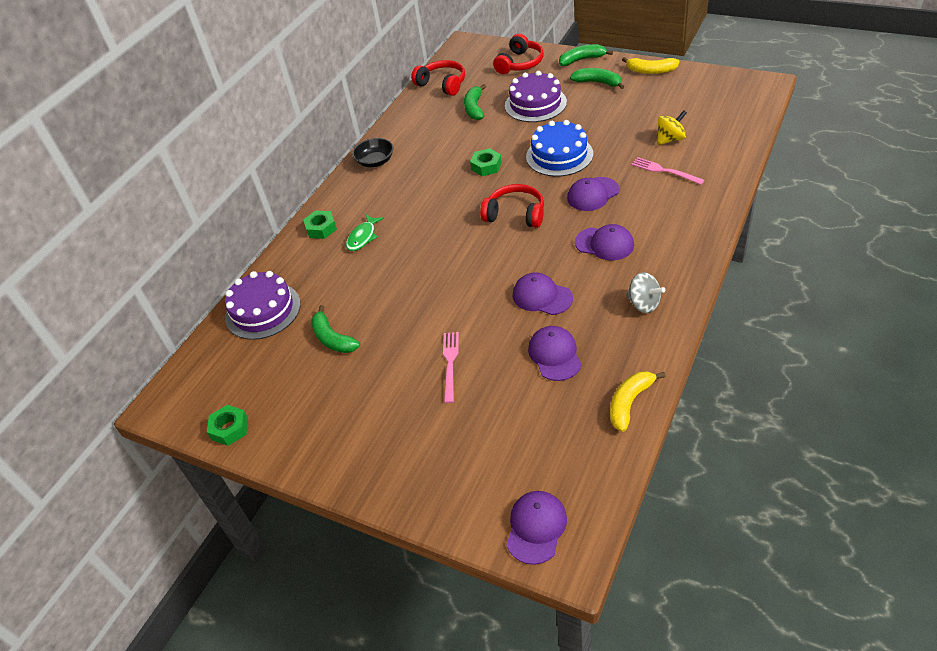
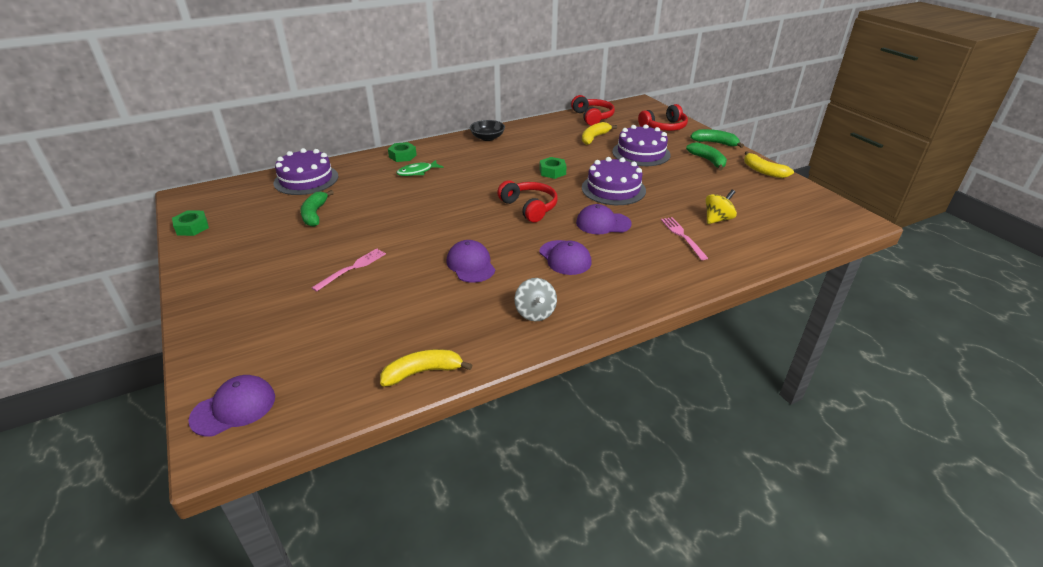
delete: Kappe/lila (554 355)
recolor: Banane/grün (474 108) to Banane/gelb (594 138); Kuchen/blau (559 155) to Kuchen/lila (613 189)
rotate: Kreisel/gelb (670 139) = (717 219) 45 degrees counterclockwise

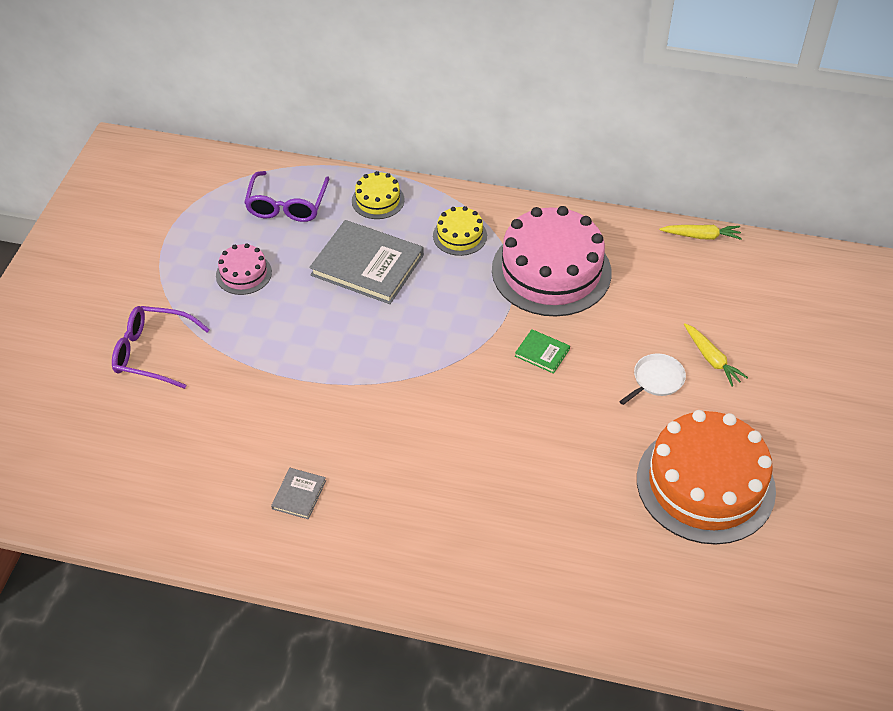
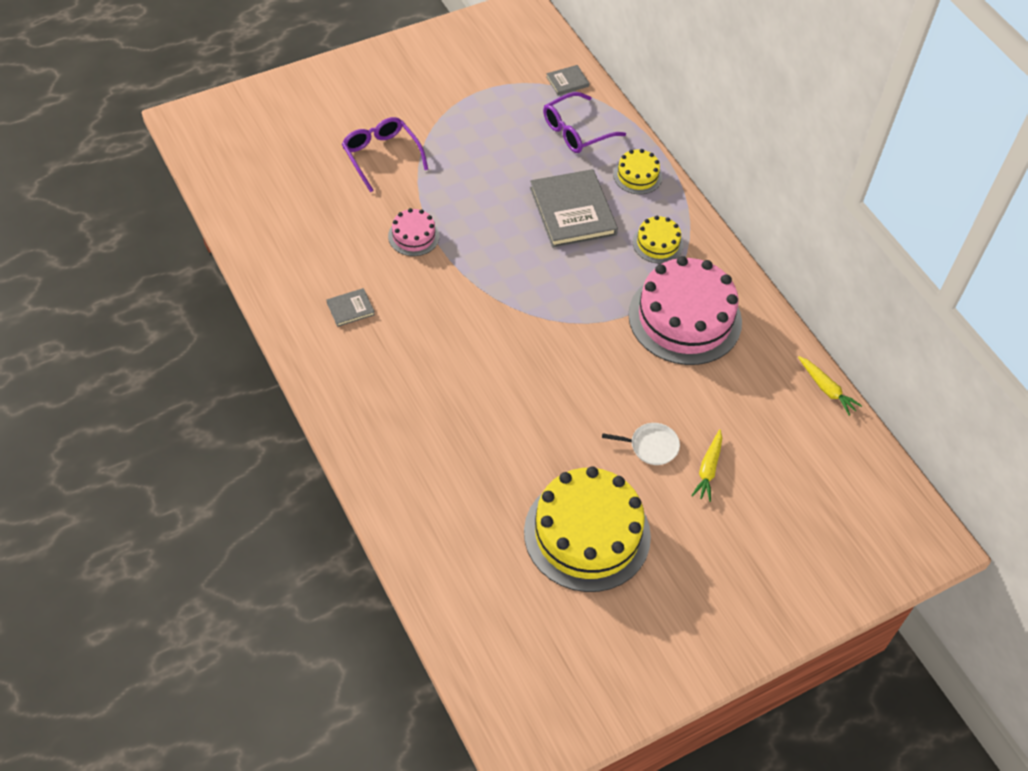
delete: Buch/grün (542 353)
insert: Buch/grau (567 81)
move: Kuchen/rosa (243 274) to (413 236)
recolor: Kuchen/orange (705 484) to Kuchen/gelb (587 534)

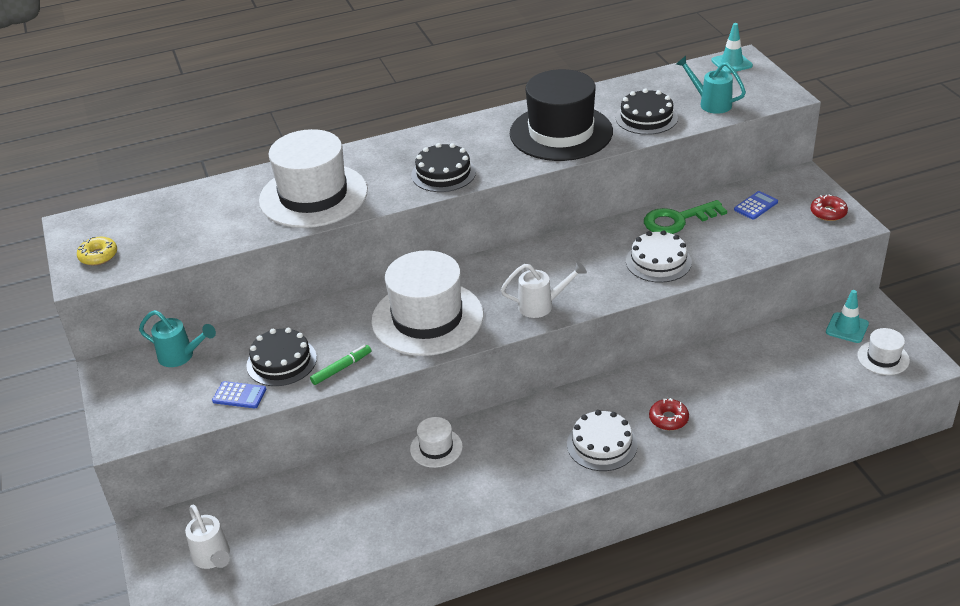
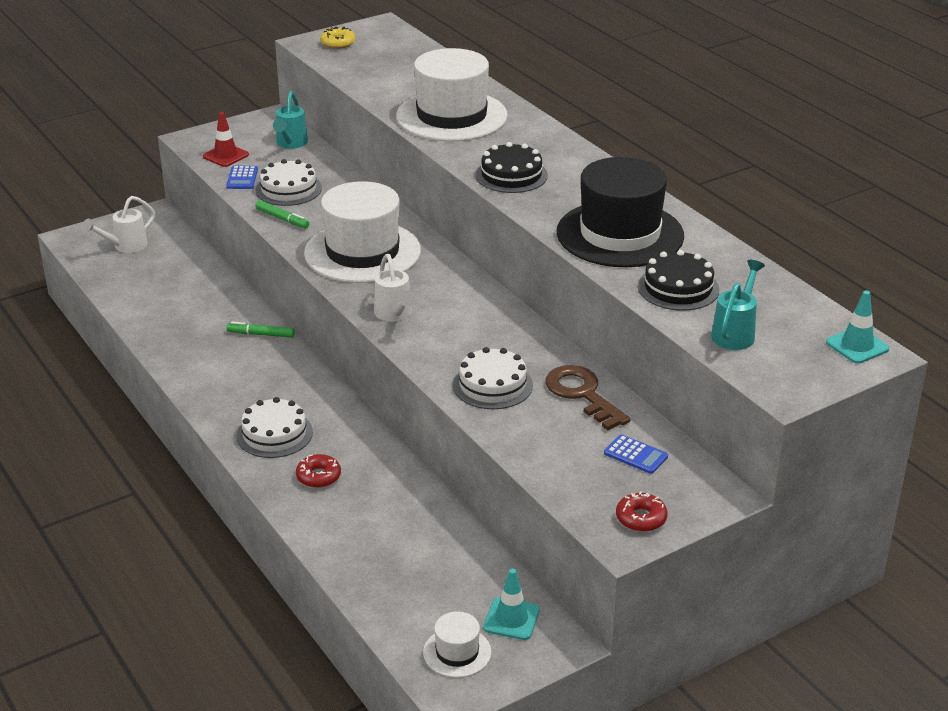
insert: Leitkegel/rot (225 156)
replace: Hut/weiß (436 448) to Filzstift/grün (261 334)
recolor: Schlüssel/grün (677 220) to Schlüssel/braun (582 394); Kuchen/schwarz (281 361) to Kuchen/weiß (288 189)

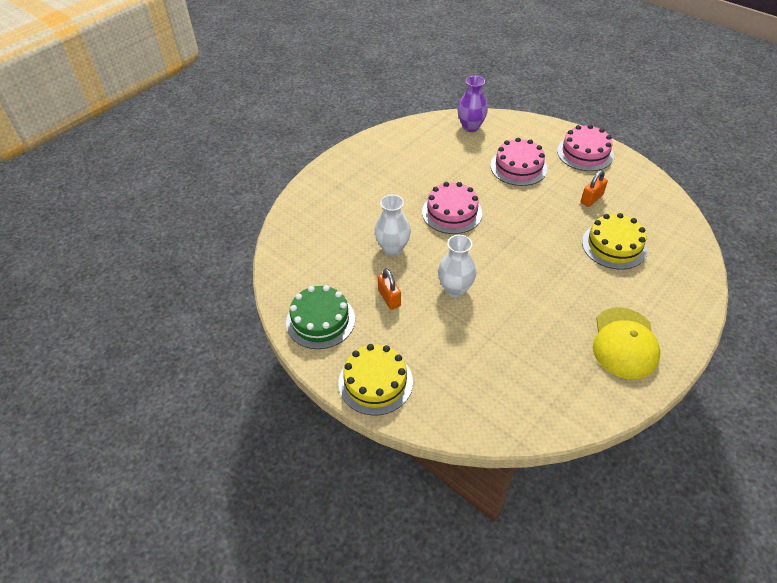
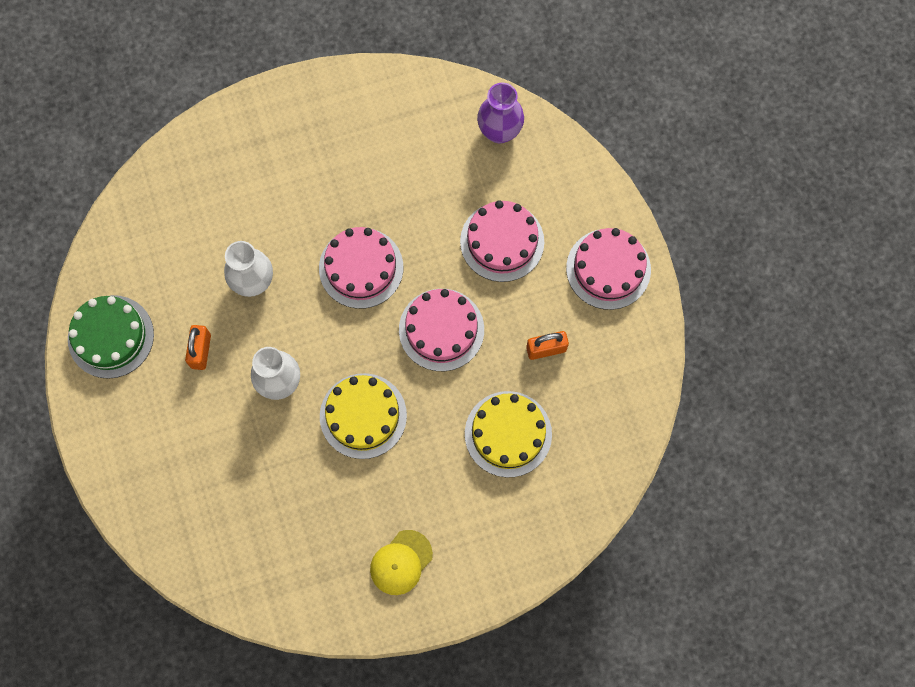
insert: Kuchen/rosa (441 329)
move: Kuchen/gelb (375 382) to (363 416)
resize: Kappe/gelb (624 343) = (401 562) x0.65

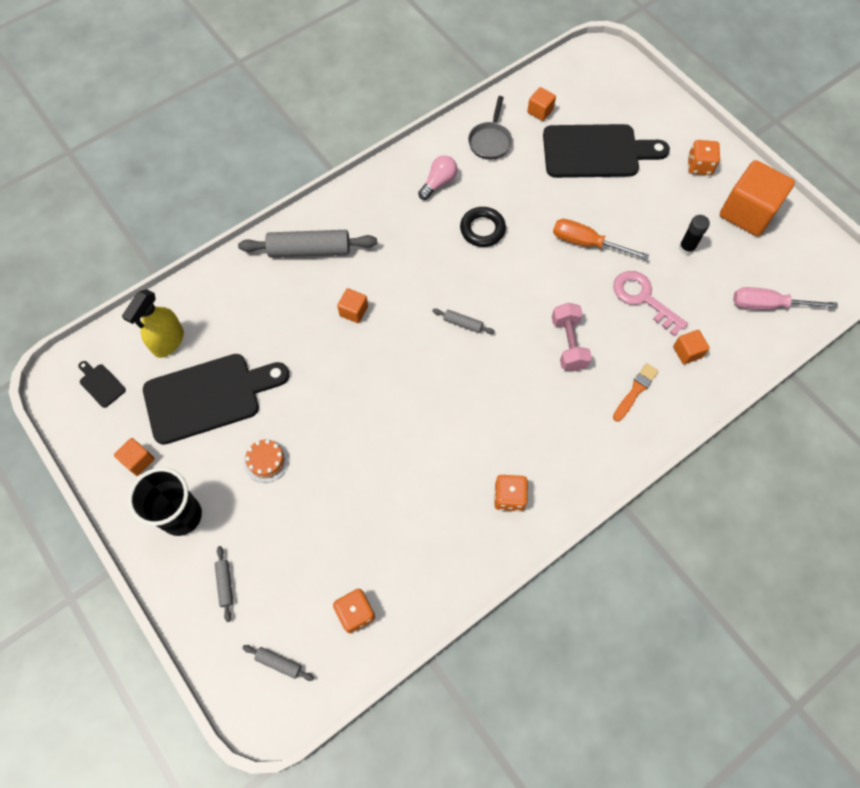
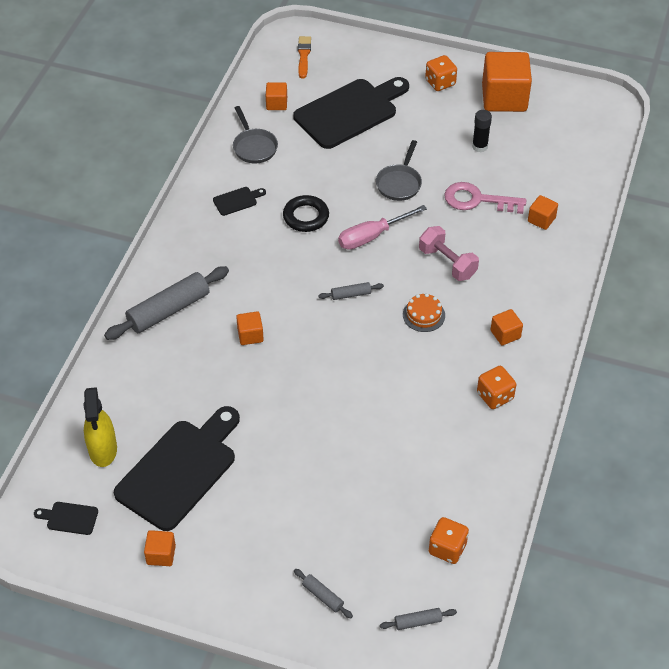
delete: Becher/schwarz (181 515)
insert: Kubus/orange (505 334)
move: Schraubenzieher/rosa (768 305) to (372 236); Pinsel/orange (635 391) to (303 56); Kuchen/orange (266 461) to (423 315)
replace: Glühbirne/rosa (438 183) to Schneidebrett/schwarz (237 200); Schraubenzieher/orange (586 243) to Pfanne/grau (399 183)

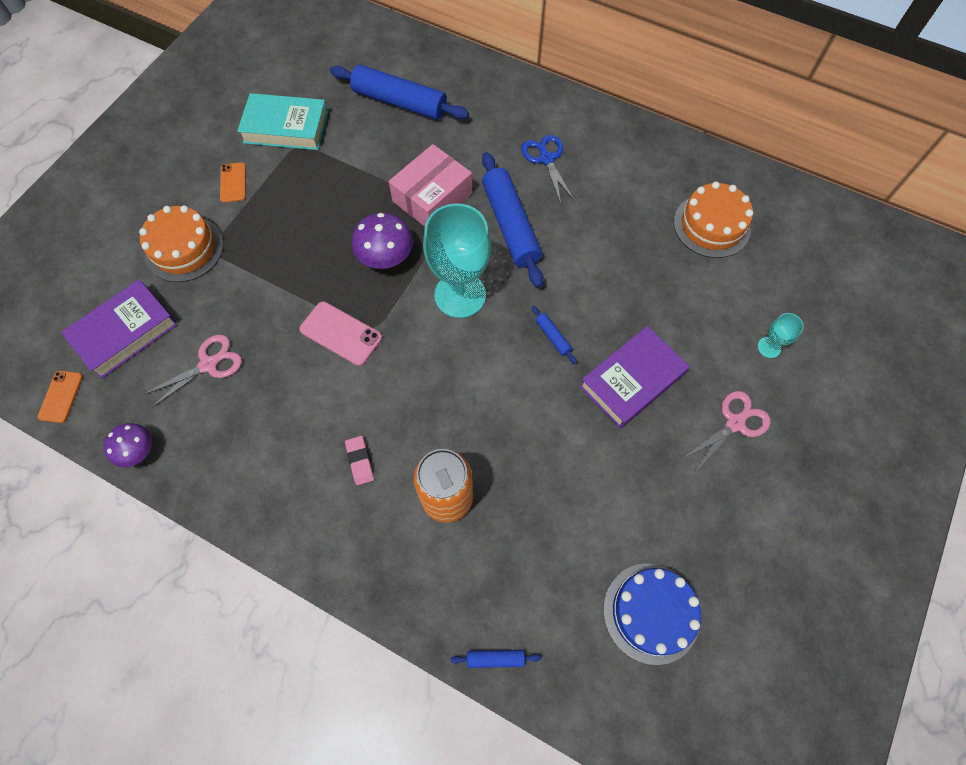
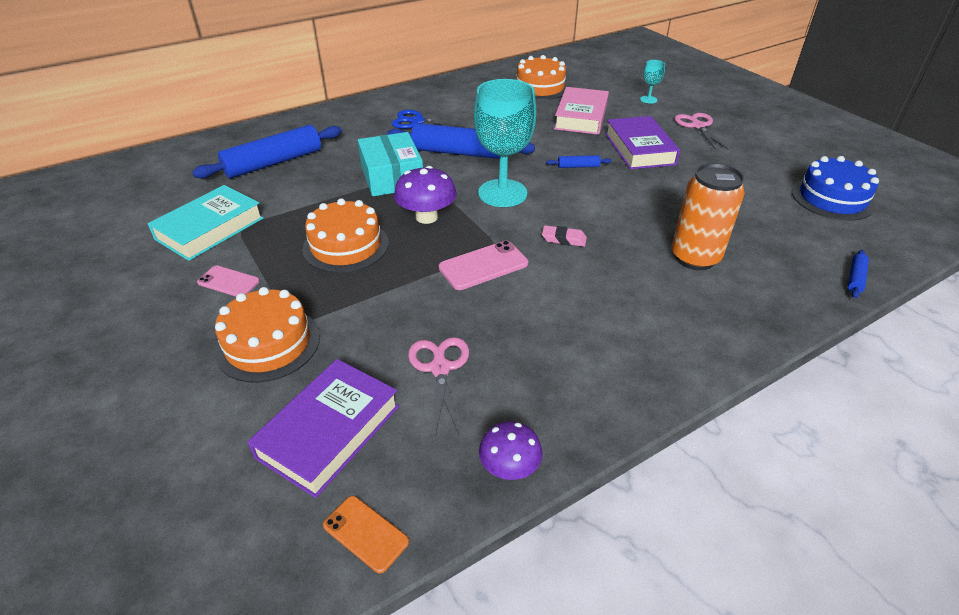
insert: Buch/rosa (581 117); Kuchen/orange (346 246)
move: Radiergummi/rosa (360 461) to (563 239)
recolor: Schachtel/rosa (432 197) to Schachtel/türkis (392 177); Handy/orange (233 182) to Handy/rosa (228 282)
rotate: Buch/lila (125 332) = (329 431) 45 degrees clockwise

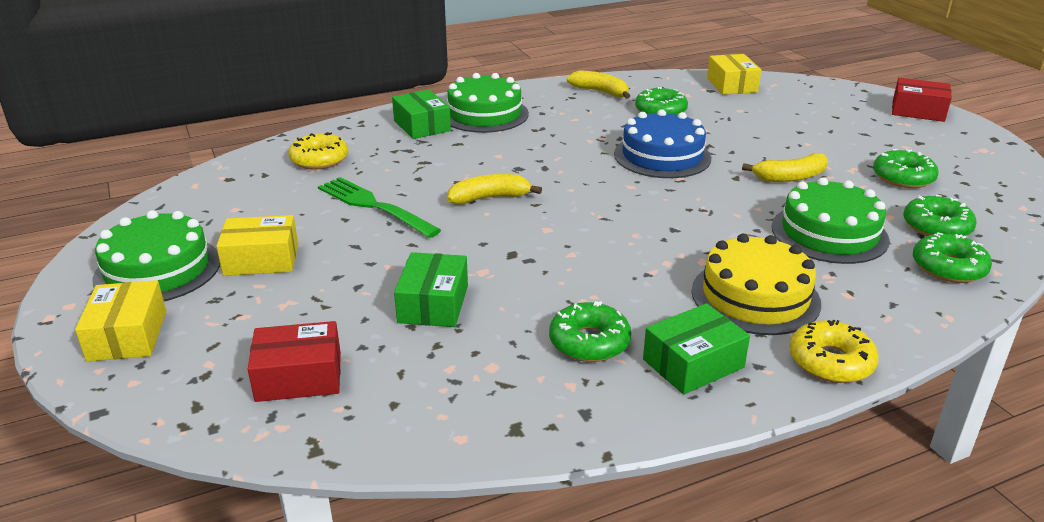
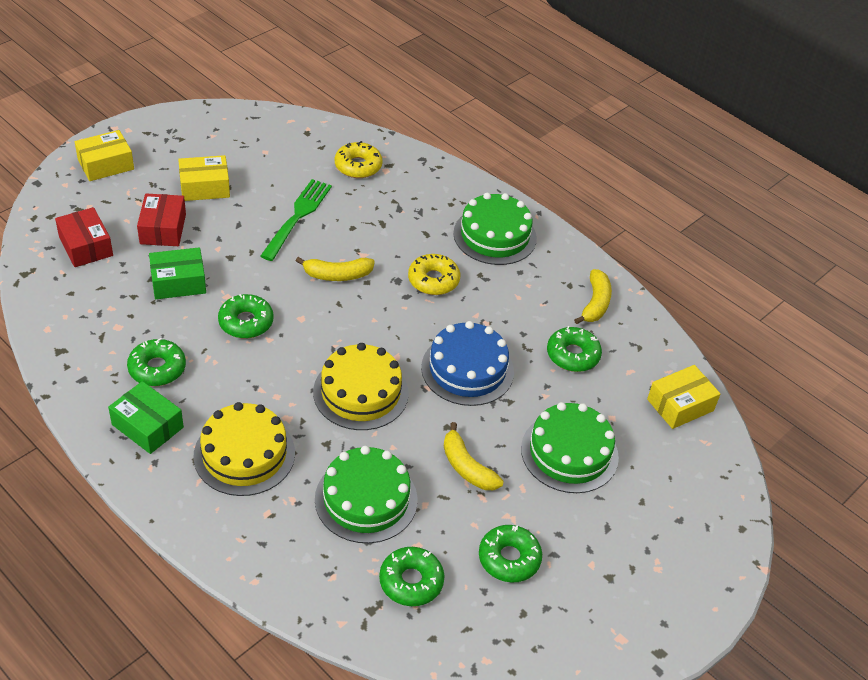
delete: Schachtel/grün (422 126)
insert: Kuchen/gelb (361 392)
move: Schachtel/rot (918 111) to (163 229); Kuchen/grün (158 270) to (569 452); Donut/grün (948 267) to (246 322); Donut/gelb (830 362) to (433 280)
rotate: Banane/gelb (490 198) = (337 275) 120 degrees clockwise; Schachtel/gelb (261 259) = (205 187) 75 degrees counterclockwise

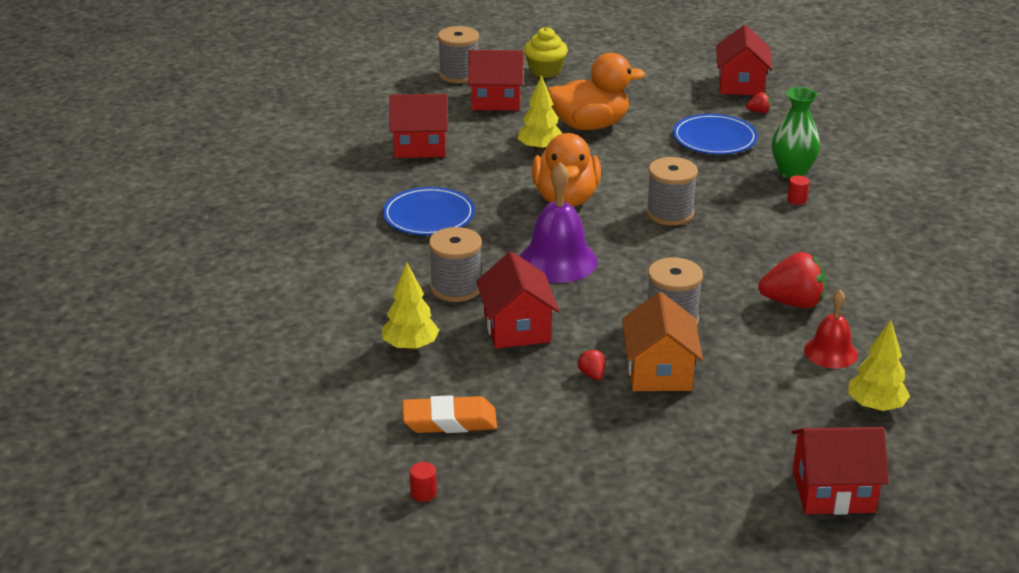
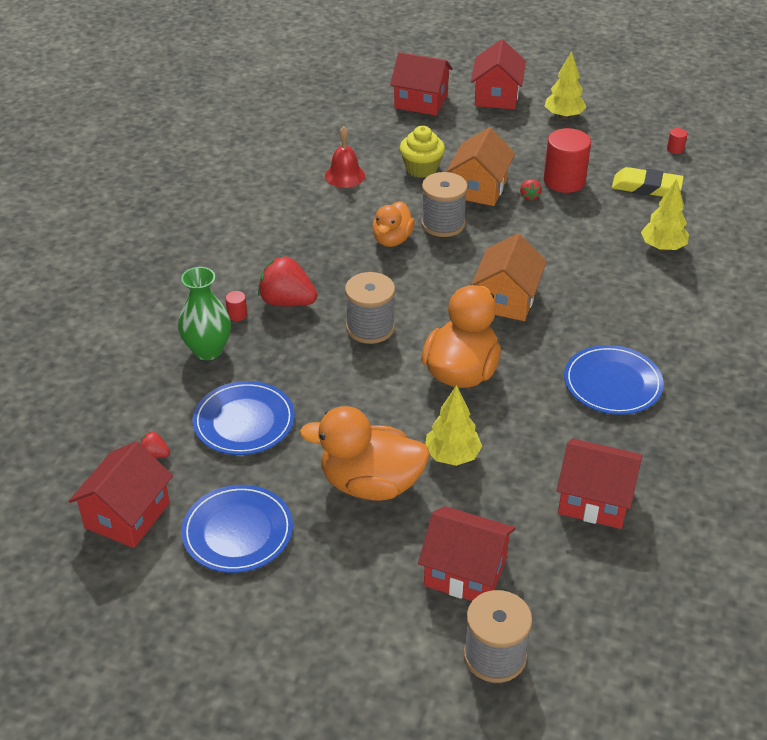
delete: Garnrolle/grau (456 288)
insert: Vollzylinder/rot (564 181); Ente/orange (392 239); Teller/blau (237 532)
move: Muffin/gelb (545 71) to (421 168); Haus/rot (517 328) to (496 96); Erdbeere/rot (793 303) to (287 302); Baum/gelb (875 406) to (563 116)
replace: Glocke/lila (557 261) to Haus/orange (506 299)
recolor: Radiergummi/orange (449 421) to Radiergummi/gelb (646 187)

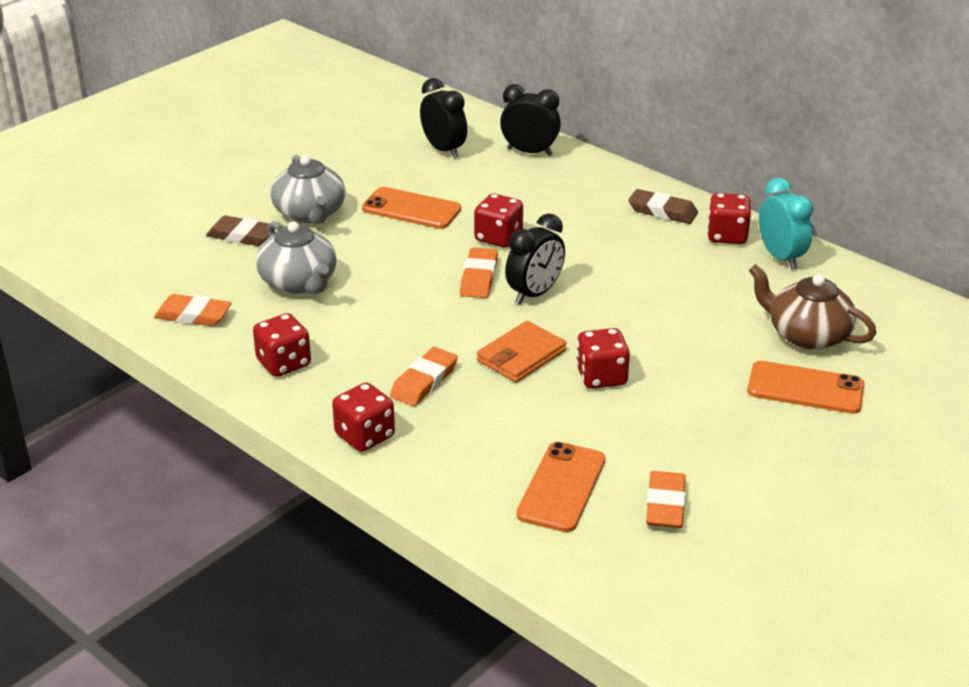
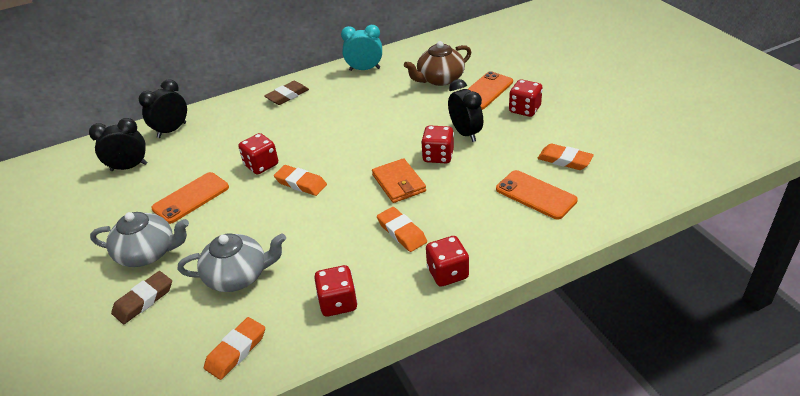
move: Spielwürfel/rot (727 236) to (524 109); Wecker/schwarz (534 294) to (465 133)

